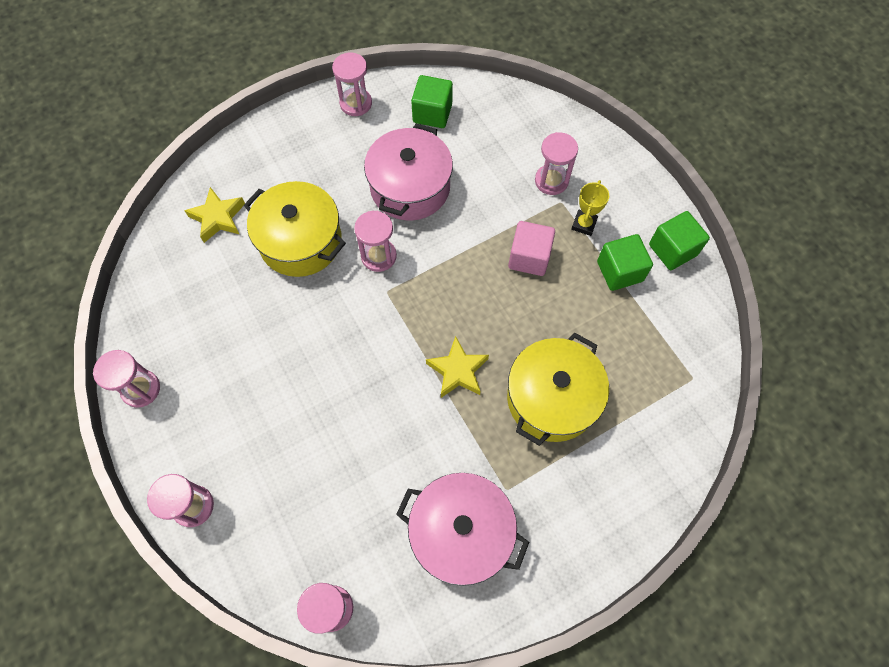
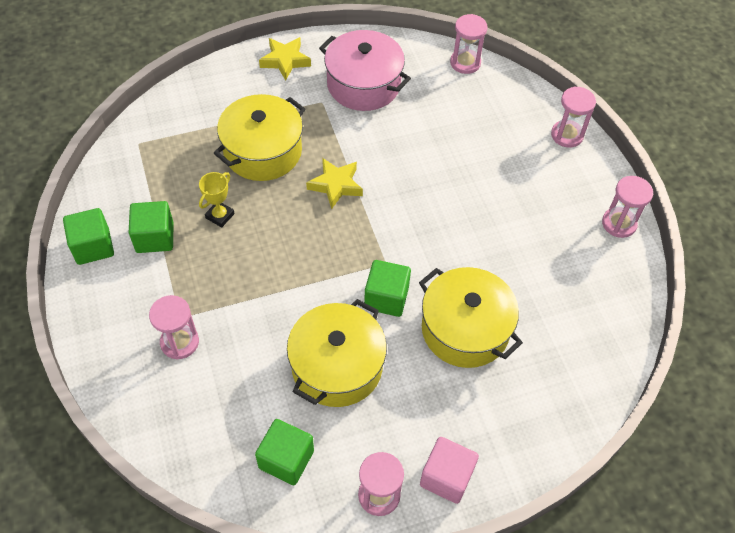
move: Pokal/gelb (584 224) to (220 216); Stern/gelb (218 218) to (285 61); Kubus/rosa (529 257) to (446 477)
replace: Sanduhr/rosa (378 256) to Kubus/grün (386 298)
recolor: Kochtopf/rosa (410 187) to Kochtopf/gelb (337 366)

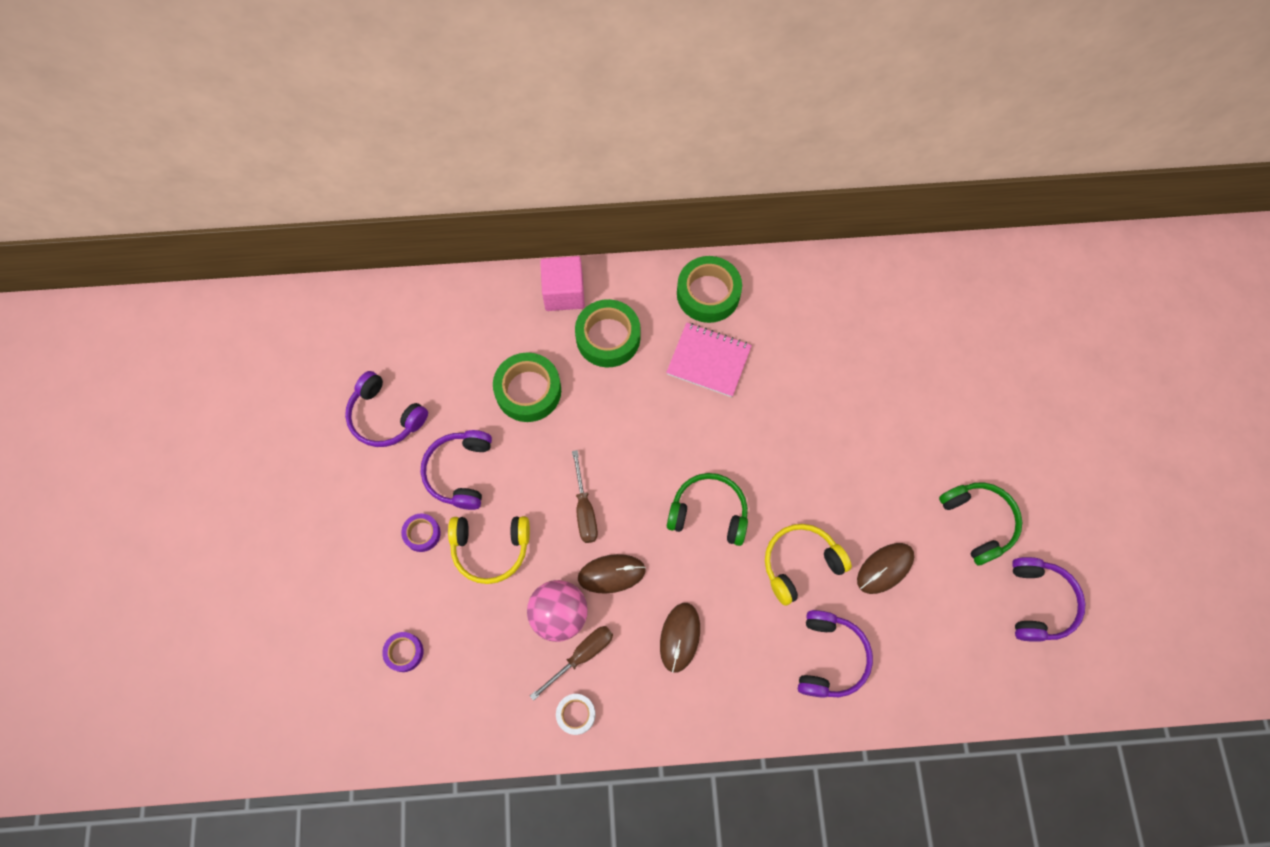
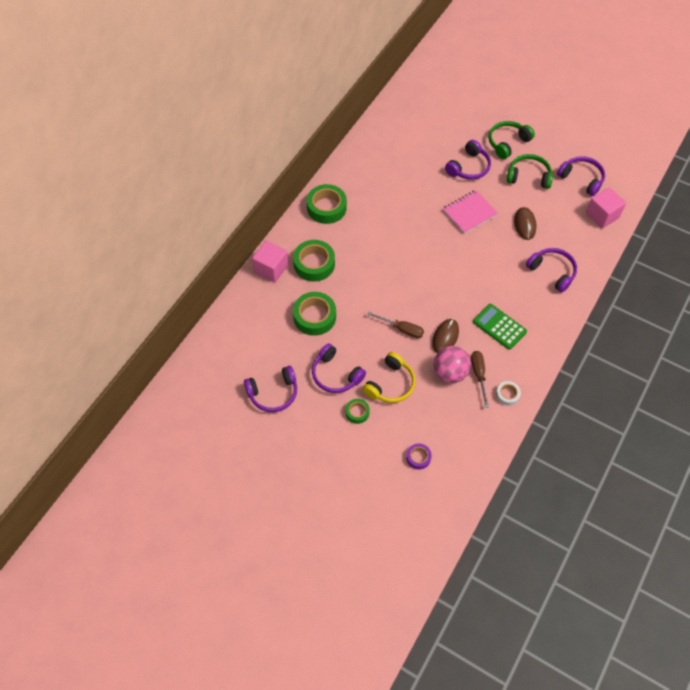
delete: Kopfhörer/gelb (800 564)
insert: Kopfhörer/lila (469 167); Kubus/rosa (602 215)
move: Notizbuch/rosa (708 361) to (469 213); Kopfhörer/grün (709 512) to (507 143)
replace: Computermaus/braun (680 637) to Taschenrechner/grün (499 327)
recolor: Klebeband/lila (422 534) to Klebeband/grün (357 412)

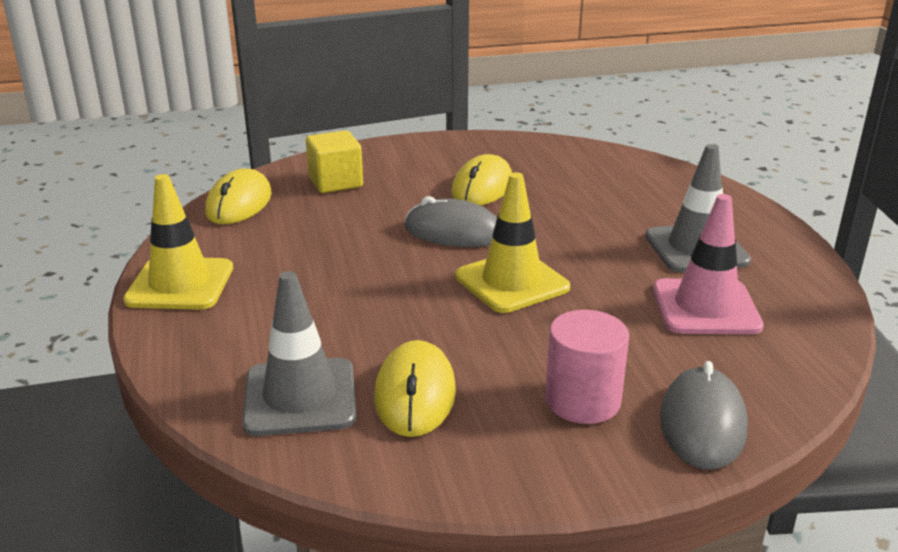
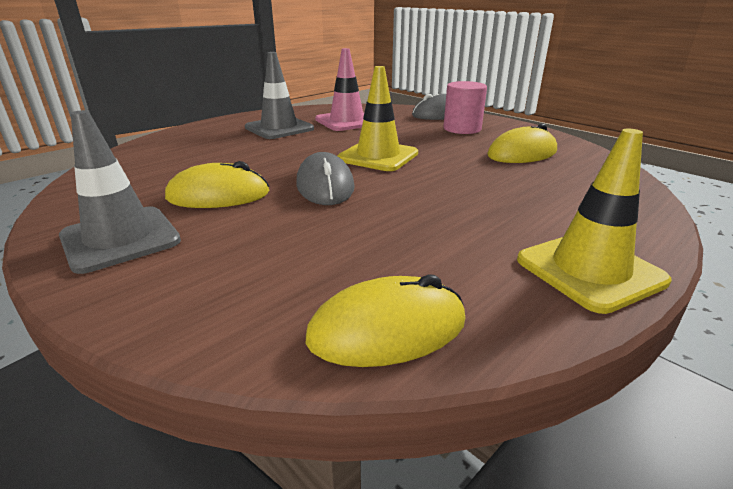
delete: Kubus/gelb (335 182)
move: Leitkegel/grau (300 397) to (120 239)

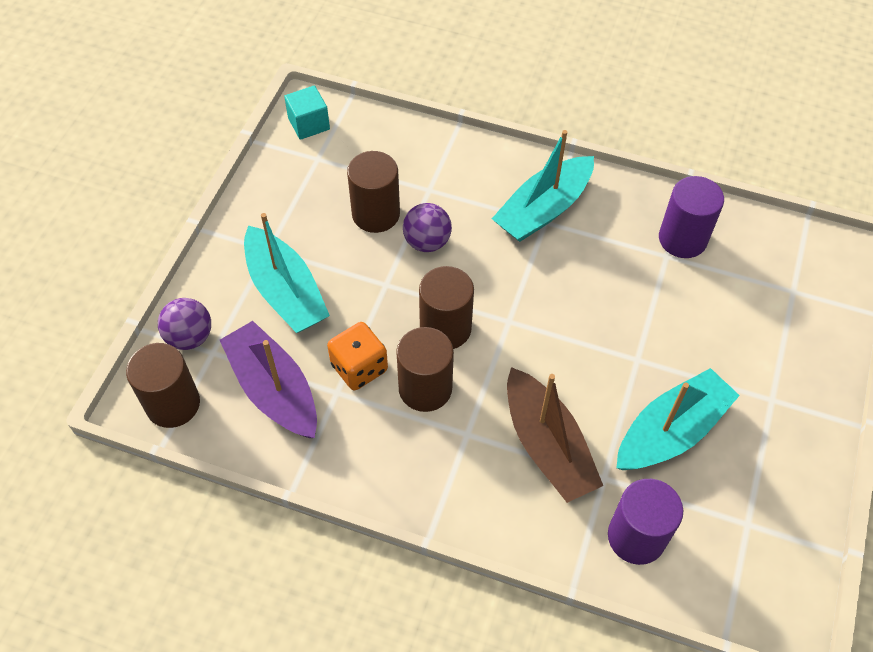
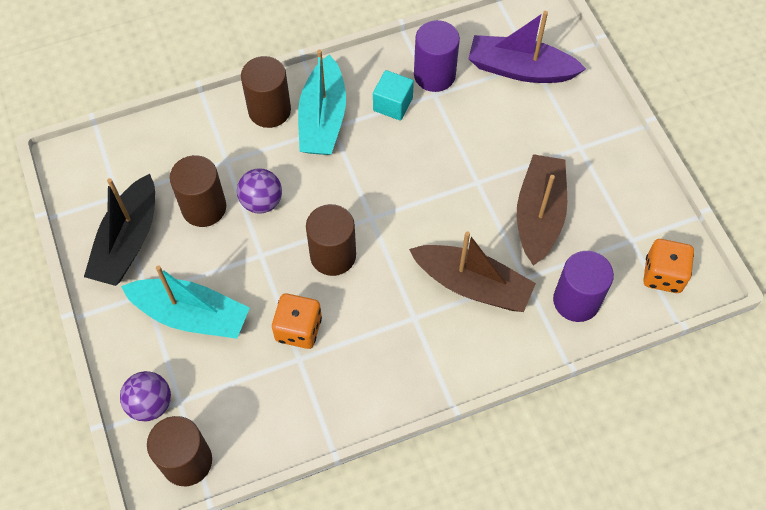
insert: Boot/schwarz (128 241); Spielwürfel/orange (663 275)
move: Kubus/türkis (309 124) to (393 104); Boot/lila (274 389) to (520 69); Vollzylinder/braun (425 388) to (269 110)
recolor: Boot/türkis (671 431) to Boot/braun (539 215)

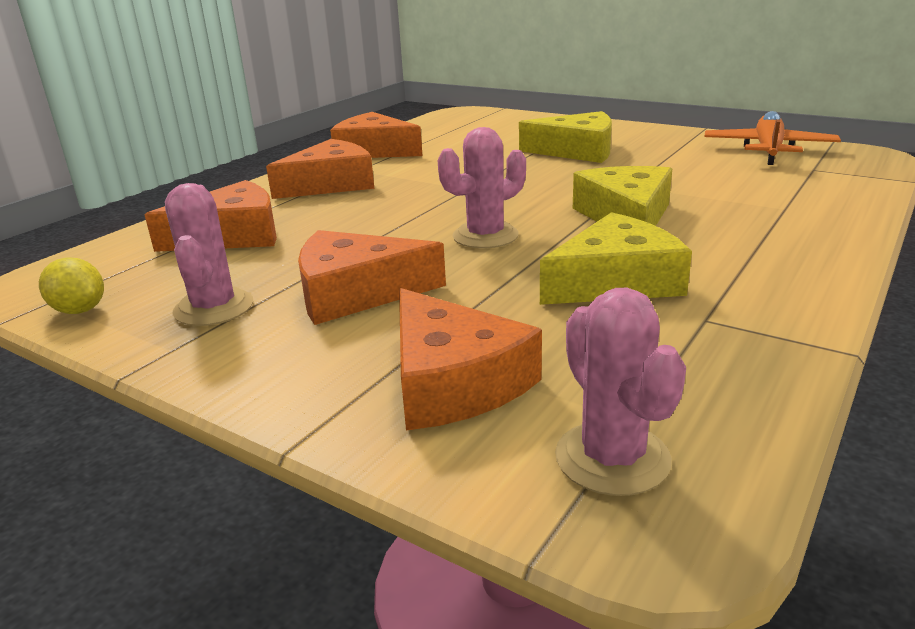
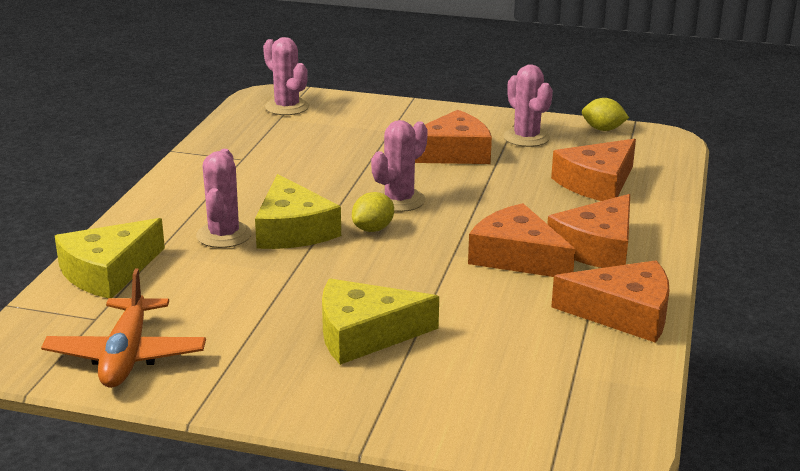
insert: Kaktus/rosa (224 235); Zitrone/gelb (373 229)
move: Käse/gelb (615 281) to (108 272); Käse/orange (453 381) to (517 257)

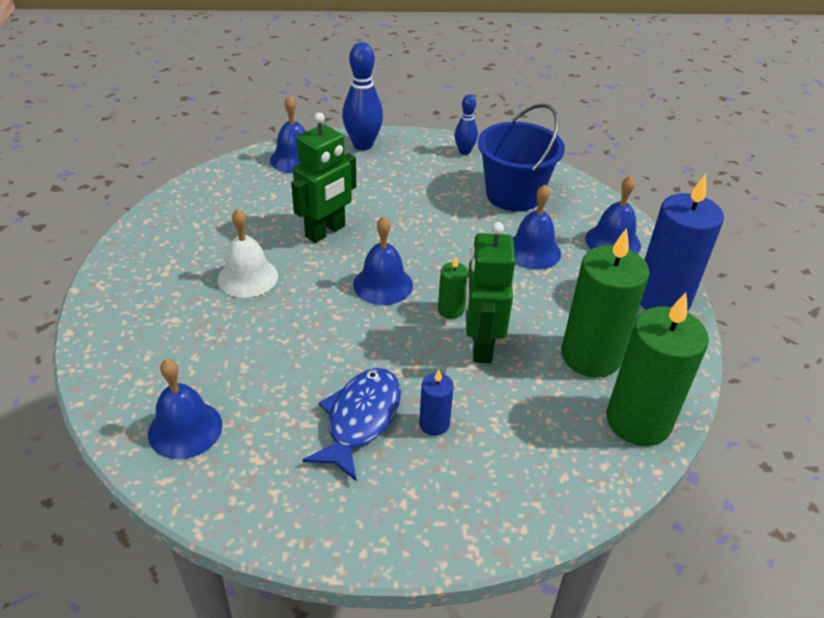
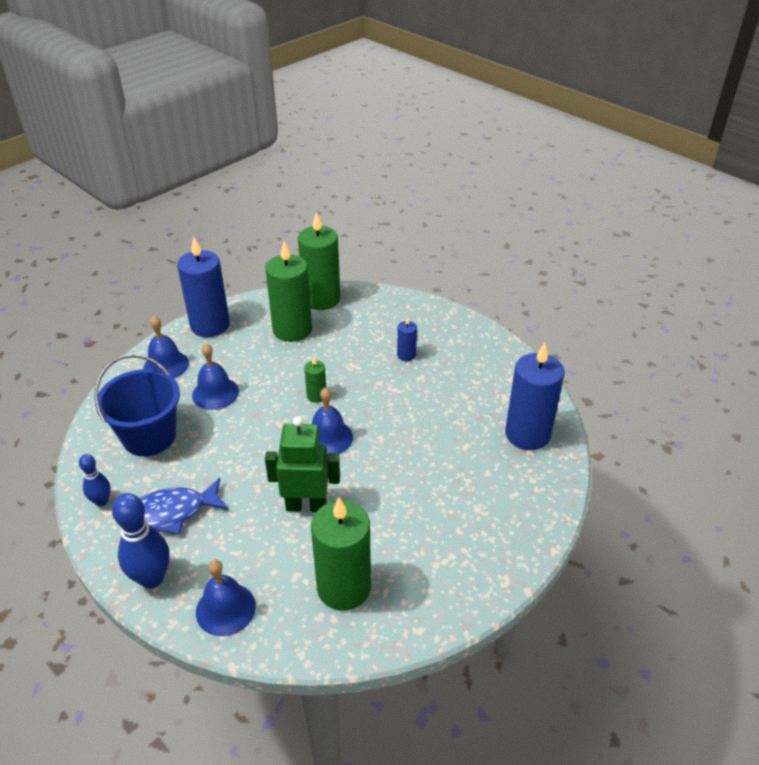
delete: Glocke/weiß (248 277); Roboter/grün (480 346)
insert: Kerze/grün (344 587)
move: Fisch/blau (360 419) to (171 513)
replace: Glocke/blau (185 429) to Kerze/blau (527 434)

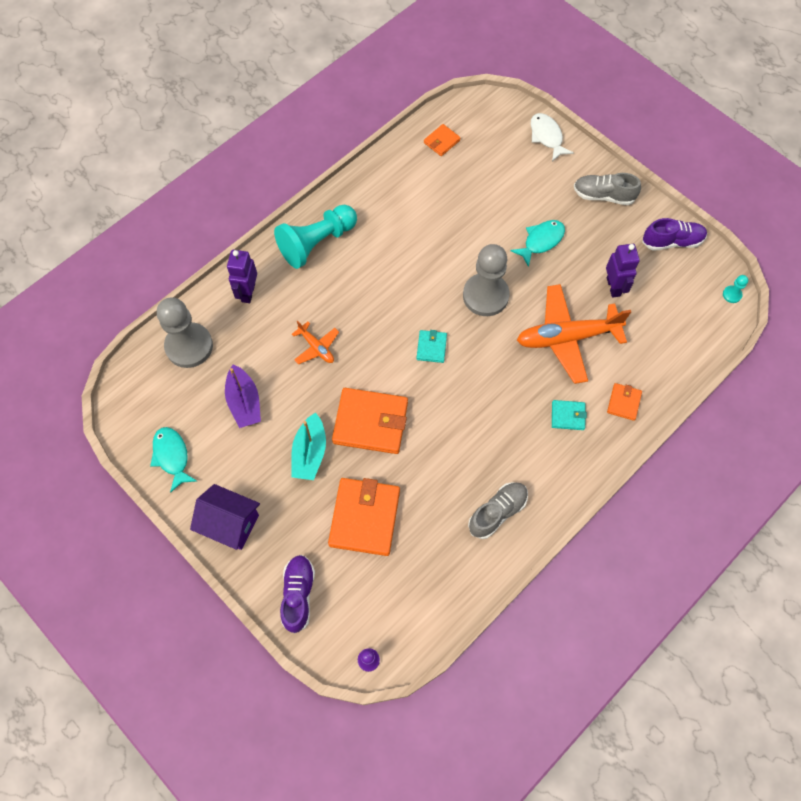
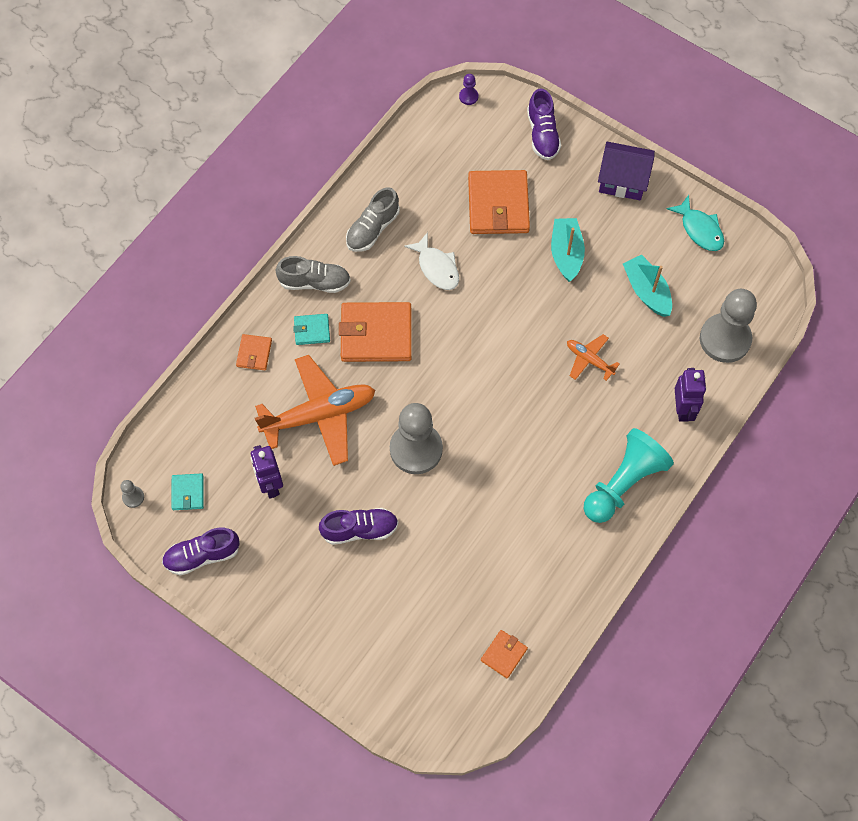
move: Fisch/weiß (547 137) to (437 267); Schuh/grau (603 196) to (315 282); Geldbörse/türkis (431 347) to (188 493); Geldbörse/orange (370 422) to (376 334)
replace: Fisch/türkis (541 241) to Schuh/lila (360 530)
recolor: Bauer/türkis (732 295) to Bauer/grau (133 497); Boot/lila (244 402) to Boot/türkis (647 291)

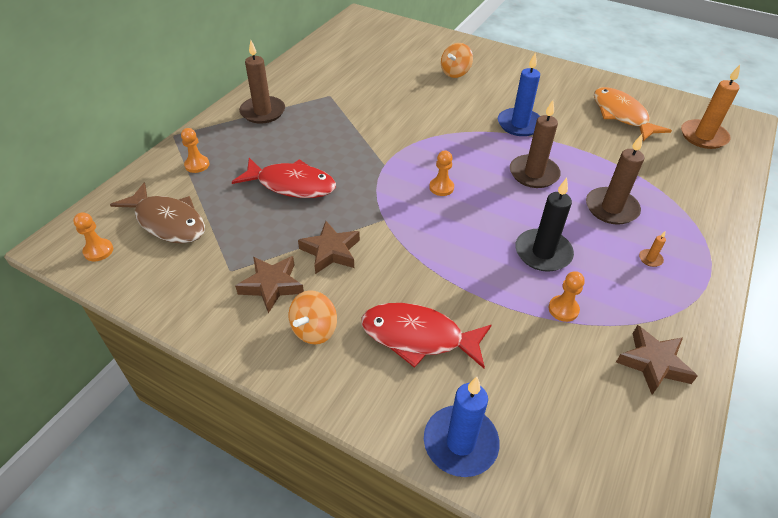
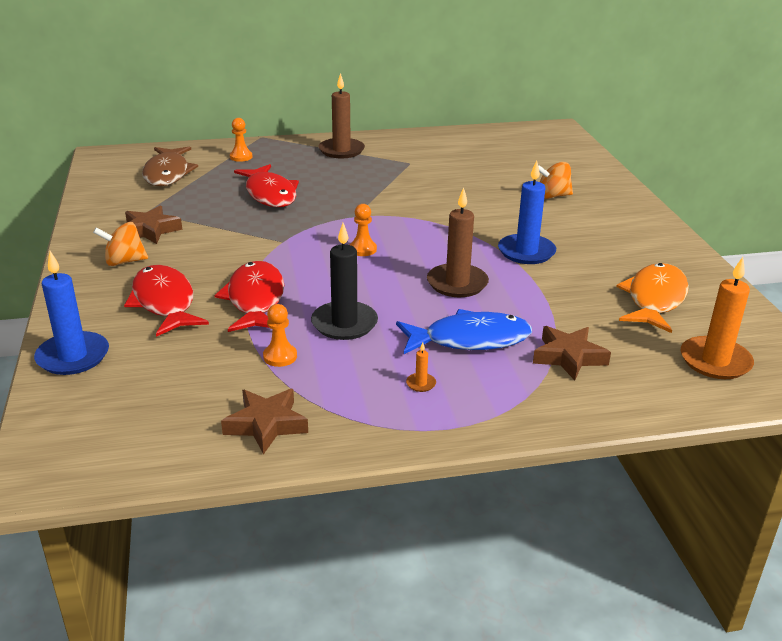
delete: Bauer/orange (98 251)
insert: Fisch/rot (255 299)
move: Stern/braun (331 251) to (569 357)
replace: Kerze/braun (611 208) to Fisch/blau (470 339)

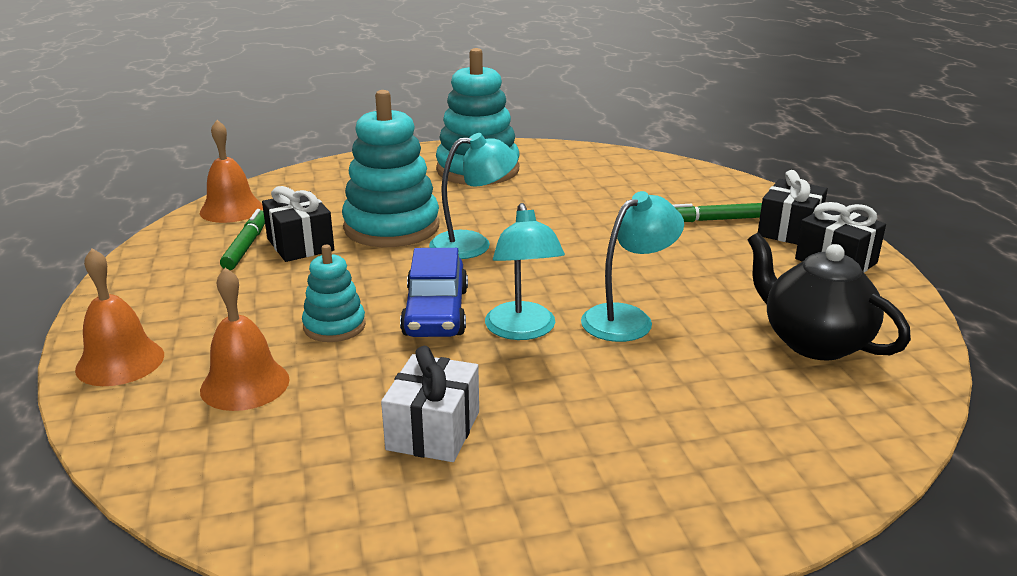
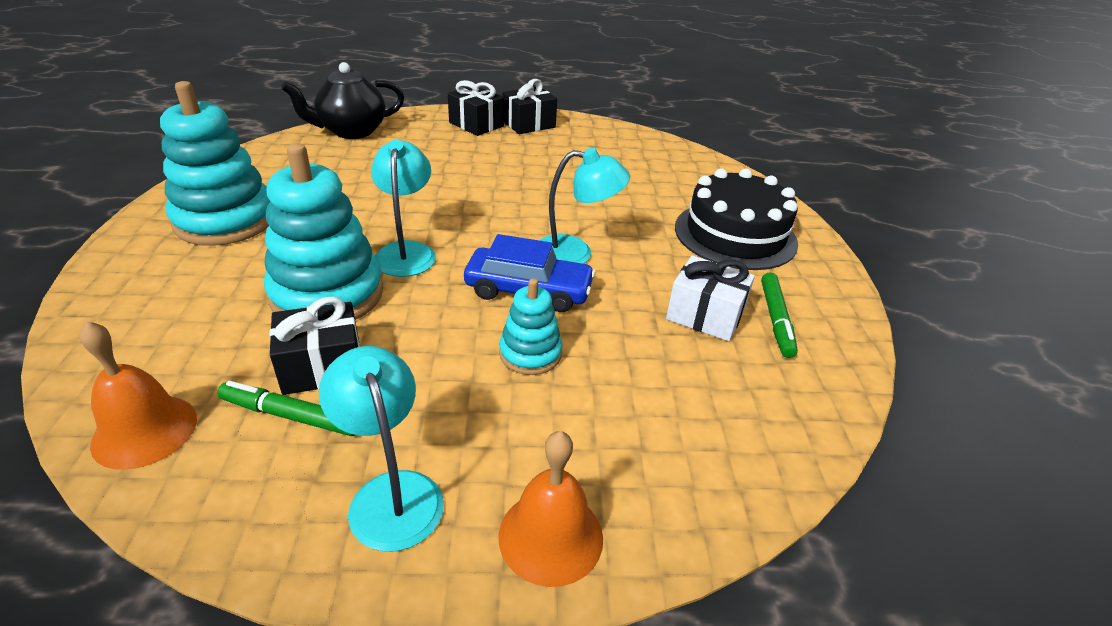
delete: Glocke/orange (245 384)
insert: Kuchen/schwarz (735 235)
move: Lampe/türkis (627 318) to (391 493); Filzstift/grün (712 220) to (775 320); Teekanne/schwarz (814 342) to (351 131)

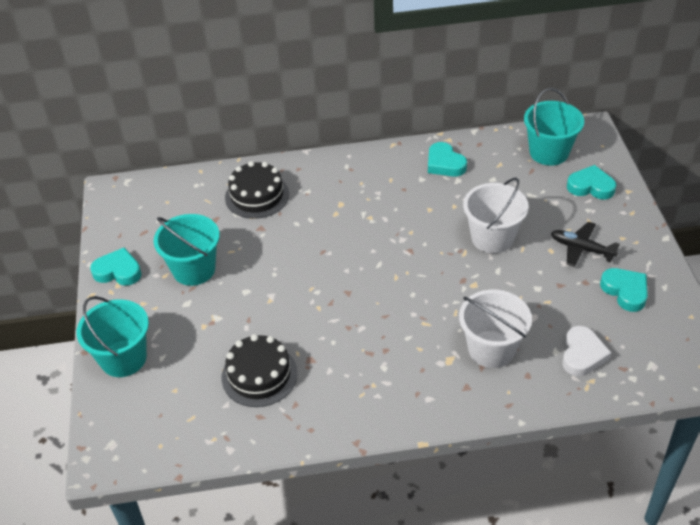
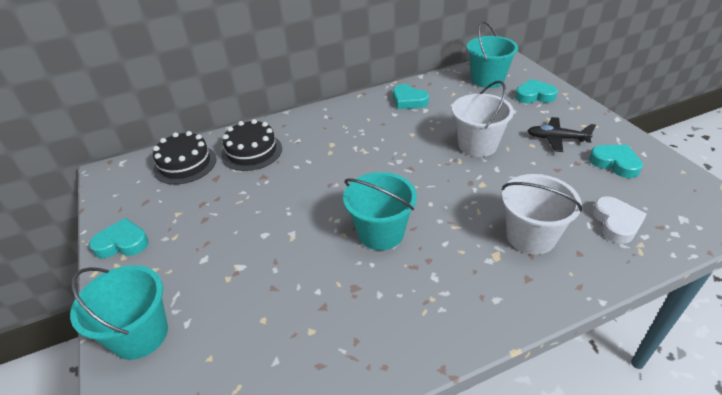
move: Eimer/türkis (194 269) to (381 233); Kuchen/schwarz (259 375) to (185 164)

